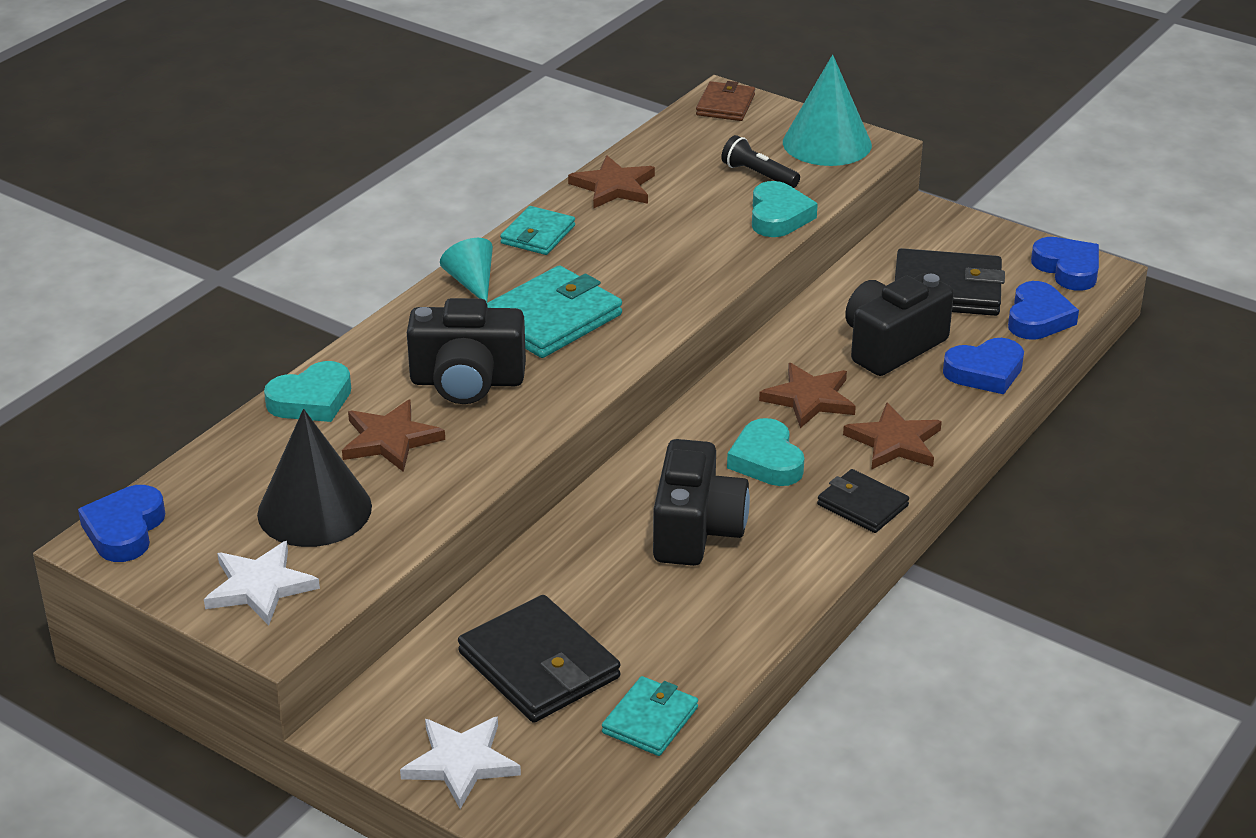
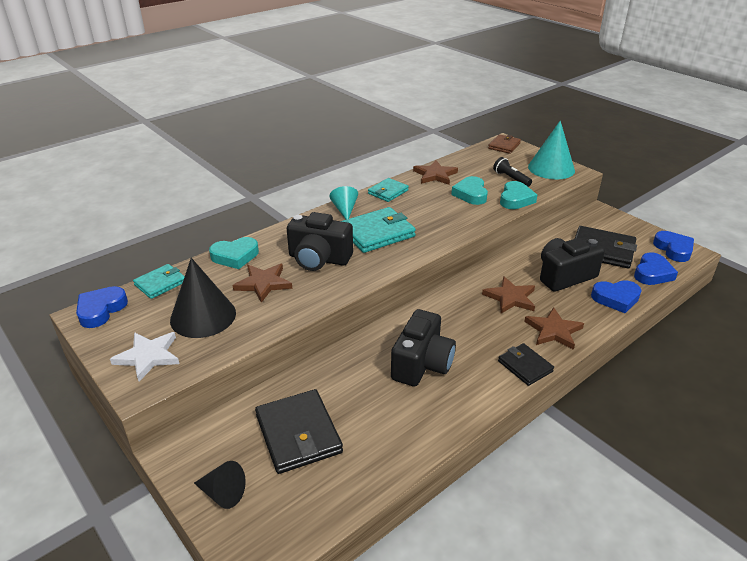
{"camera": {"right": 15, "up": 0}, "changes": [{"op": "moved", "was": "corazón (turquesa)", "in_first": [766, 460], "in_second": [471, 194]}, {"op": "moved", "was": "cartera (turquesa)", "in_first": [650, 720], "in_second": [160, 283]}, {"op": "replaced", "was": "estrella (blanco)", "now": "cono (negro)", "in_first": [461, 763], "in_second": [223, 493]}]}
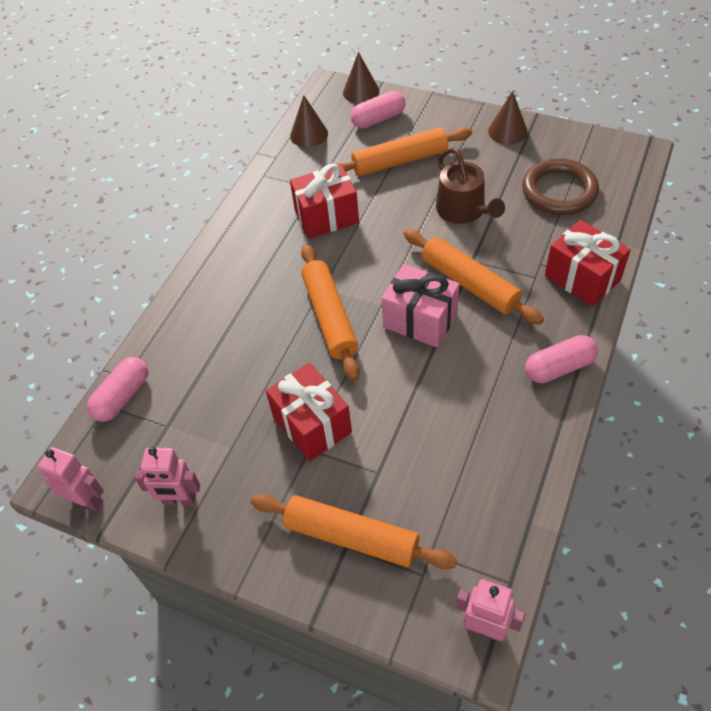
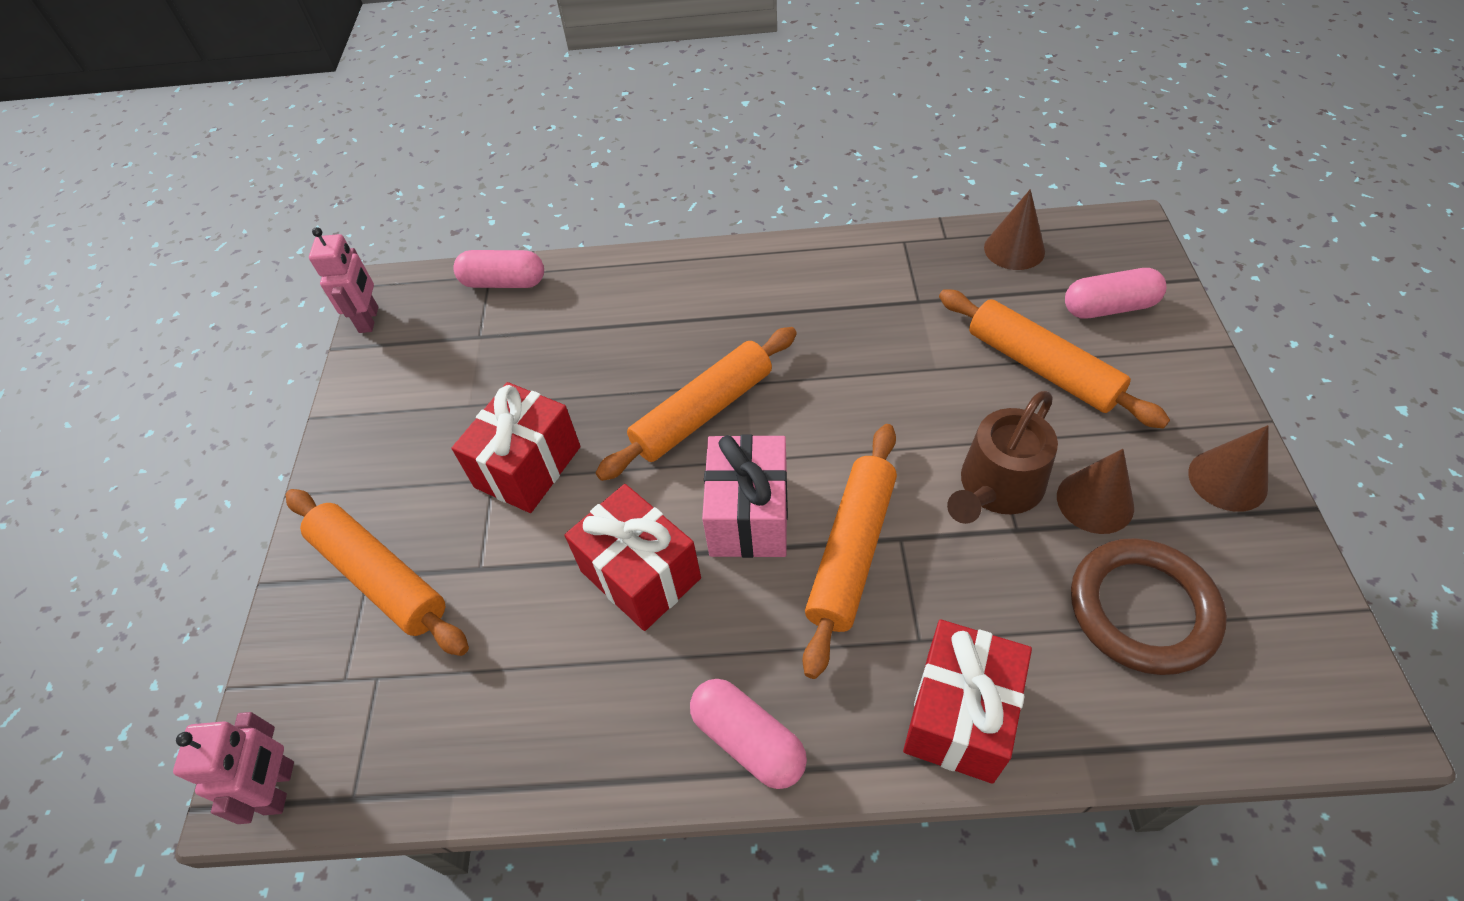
{"camera": {"right": 65, "up": 0}, "changes": [{"op": "moved", "was": "cono (marrón)", "in_first": [361, 92], "in_second": [1095, 501]}, {"op": "turned", "was": "cápsula (rosa)", "in_first": [378, 119], "in_second": [1109, 307], "clockwise": -45}, {"op": "moved", "was": "regalo (rojo)", "in_first": [326, 216], "in_second": [640, 574]}, {"op": "removed", "was": "robot (rosa)", "in_first": [179, 500]}, {"op": "turned", "was": "rodillo (naranja)", "in_first": [351, 537], "in_second": [380, 577], "clockwise": -45}]}
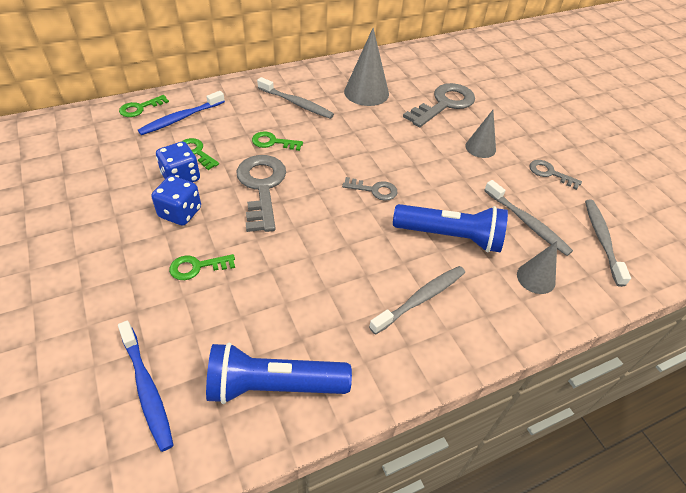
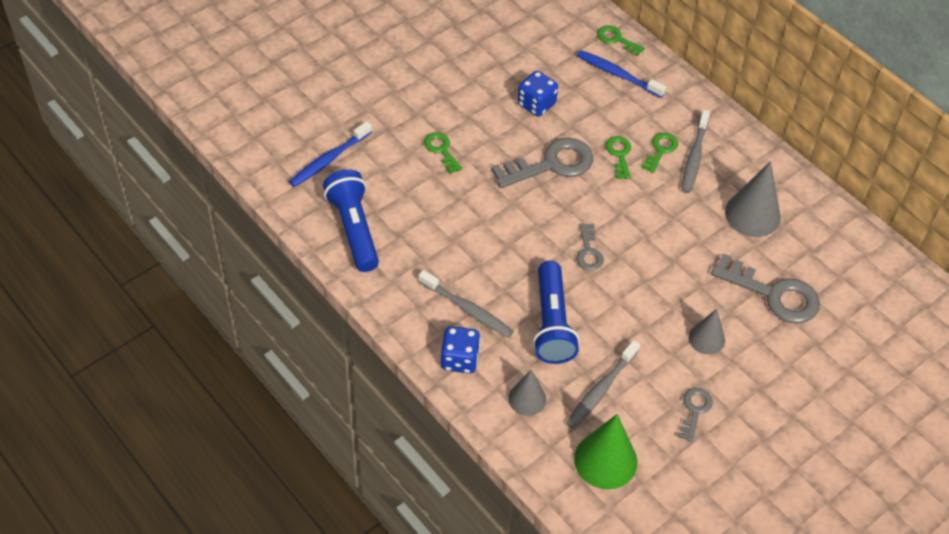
{"camera": {"right": 75, "up": 5}, "changes": [{"op": "moved", "was": "llave (verde)", "in_first": [196, 152], "in_second": [660, 150]}, {"op": "moved", "was": "dado (azul)", "in_first": [180, 213], "in_second": [459, 359]}, {"op": "replaced", "was": "cepillo de dientes (gris)", "now": "cono (verde)", "in_first": [602, 240], "in_second": [605, 460]}]}
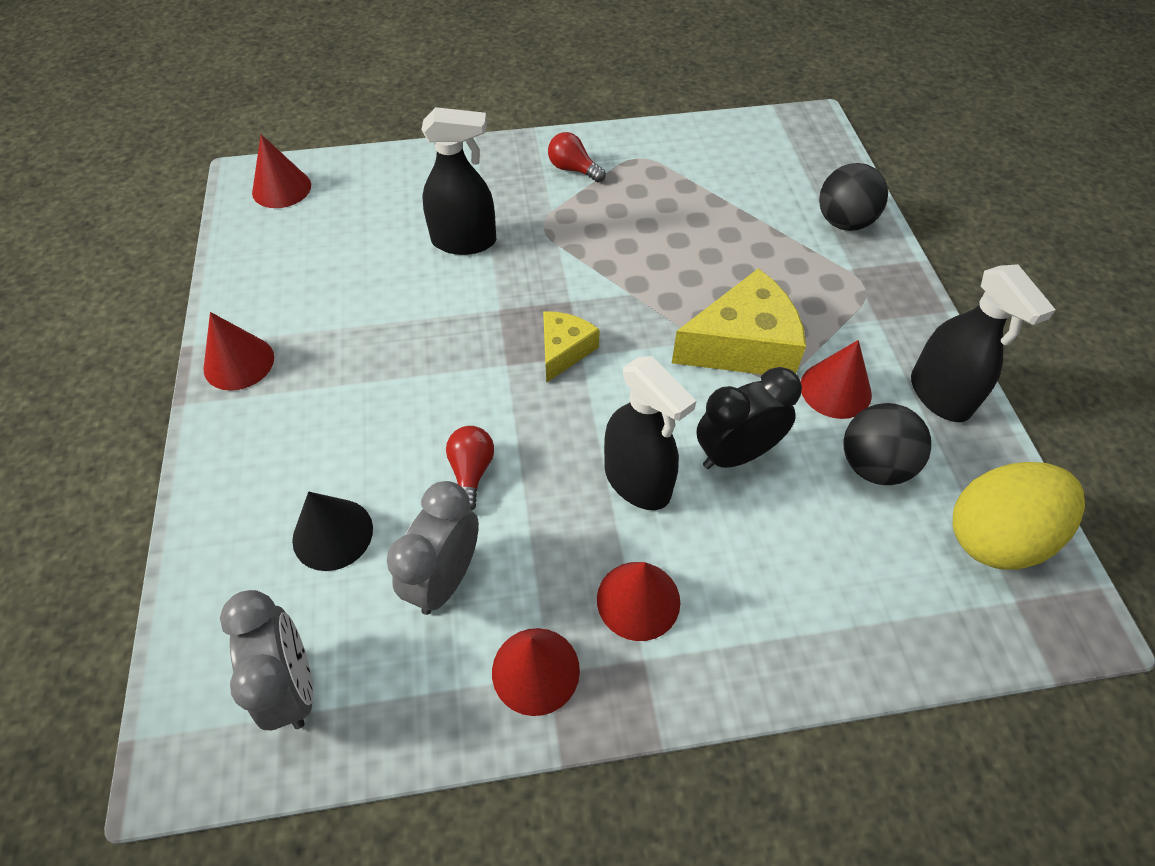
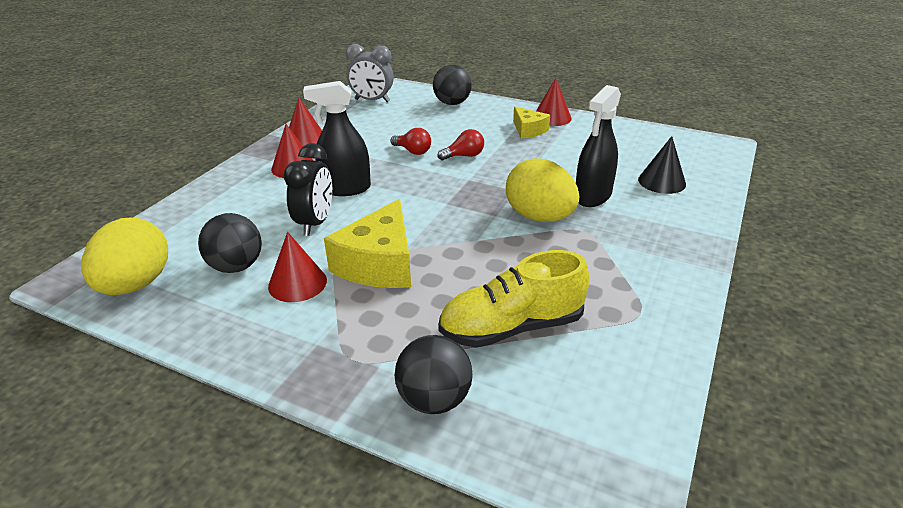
{"camera": {"right": 125, "up": -20}, "changes": [{"op": "moved", "was": "bombilla (rojo)", "in_first": [573, 169], "in_second": [464, 156]}, {"op": "removed", "was": "cono (rojo)", "in_first": [281, 188]}, {"op": "removed", "was": "pulverizador (negro)", "in_first": [940, 395]}, {"op": "moved", "was": "queso (amarillo)", "in_first": [564, 350], "in_second": [528, 130]}, {"op": "removed", "was": "despertador (gris)", "in_first": [445, 578]}, {"op": "moved", "was": "cono (negro)", "in_first": [332, 534], "in_second": [662, 181]}, {"op": "added", "now": "pelota (negro)", "in_second": [452, 103]}, {"op": "added", "now": "huevo (amarillo)", "in_second": [539, 217]}, {"op": "added", "now": "zapato (amarillo)", "in_second": [511, 327]}]}
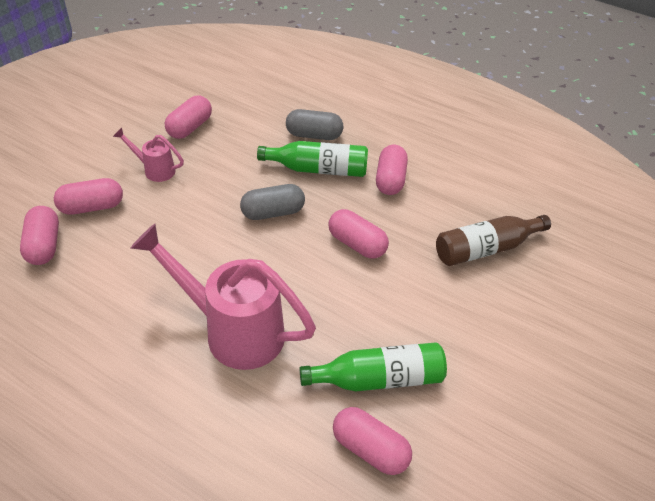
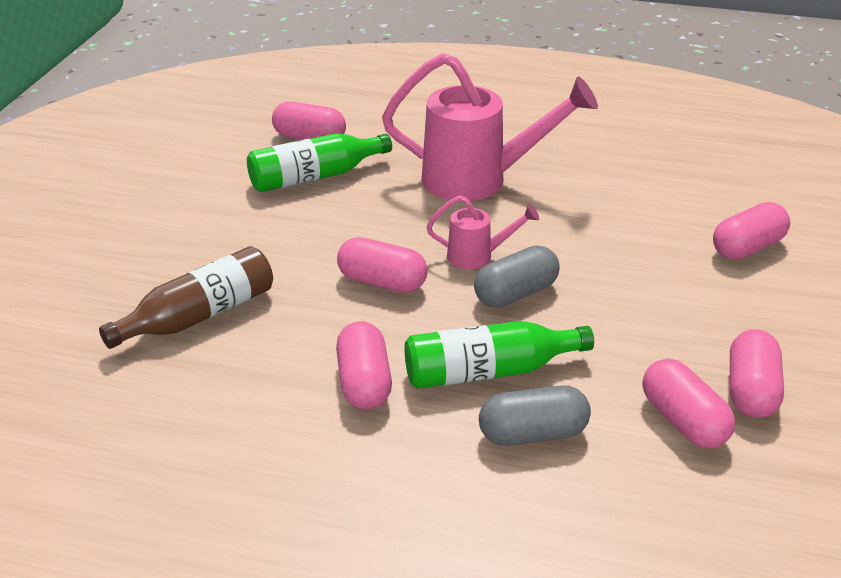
{"camera": {"right": 165, "up": -10}, "changes": [{"op": "moved", "was": "regadera (rosa)", "in_first": [154, 170], "in_second": [478, 256]}, {"op": "moved", "was": "cápsula (rosa)", "in_first": [44, 245], "in_second": [683, 420]}]}
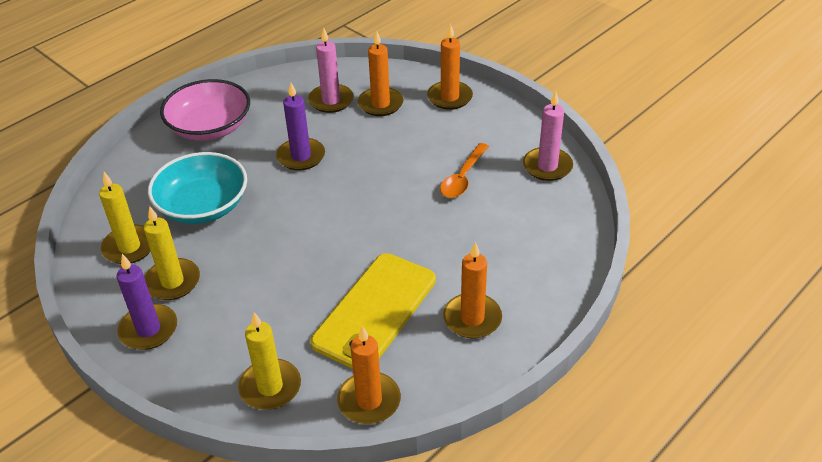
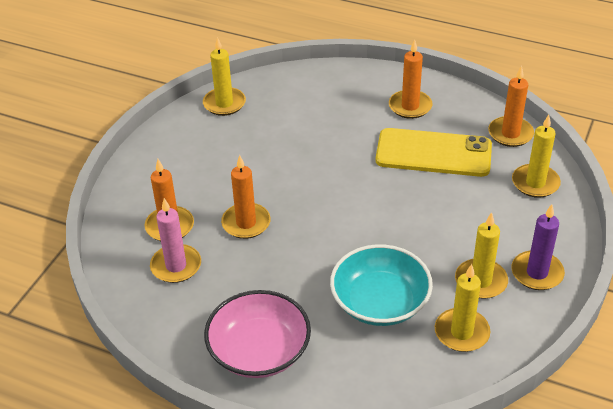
{"camera": {"right": -110, "up": 0}, "changes": [{"op": "moved", "was": "vela (naranja)", "in_first": [449, 97], "in_second": [246, 223]}, {"op": "removed", "was": "vela (morado)", "in_first": [301, 156]}, {"op": "recoloured", "was": "vela (rosa)", "now": "vela (amarillo)", "in_first": [547, 166], "in_second": [224, 103]}, {"op": "removed", "was": "cuchara (naranja)", "in_first": [463, 177]}]}
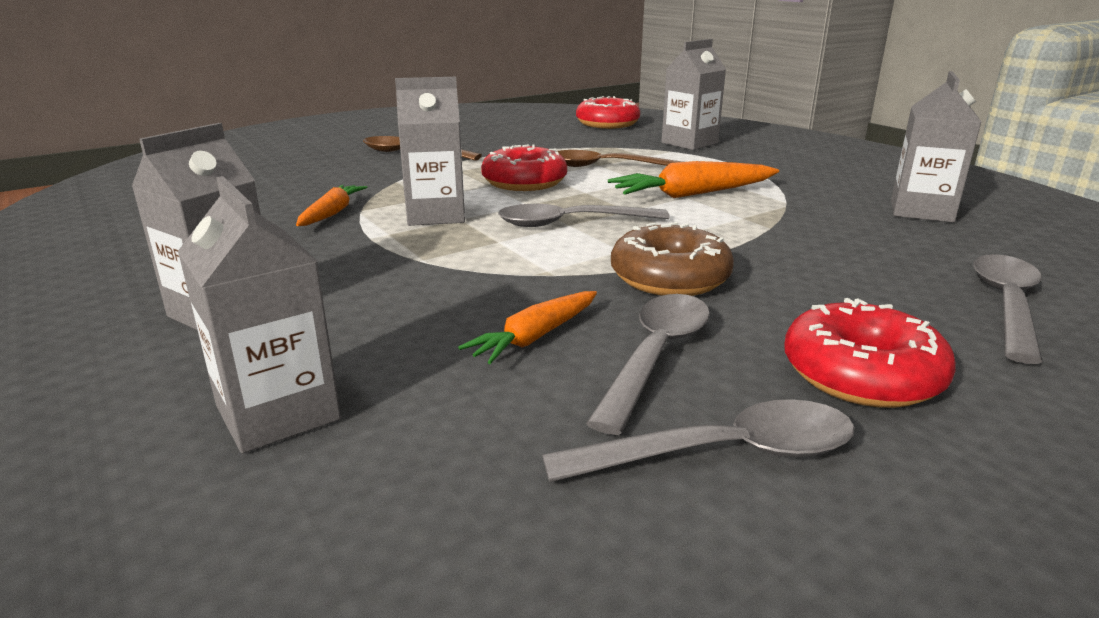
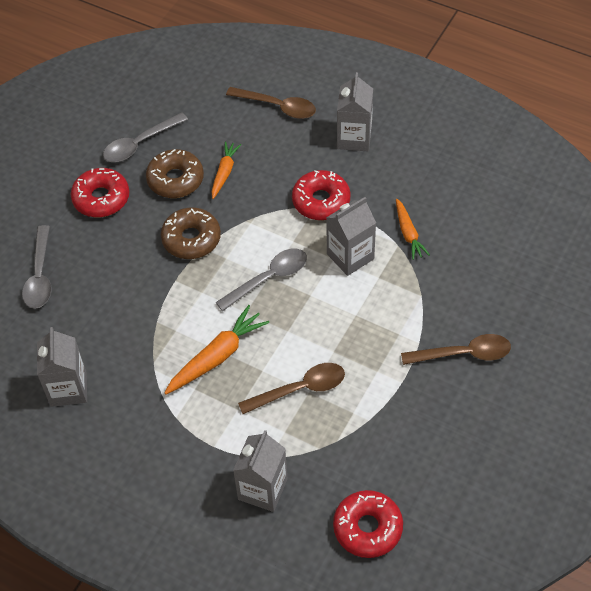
{"camera": {"right": 155, "up": 30}, "changes": [{"op": "moved", "was": "rosquilla (rojo)", "in_first": [524, 182], "in_second": [321, 201]}, {"op": "replaced", "was": "cartón de leche (gris)", "now": "cuchara (marrón)", "in_first": [278, 413], "in_second": [277, 106]}, {"op": "replaced", "was": "cuchara (gris)", "now": "rosquilla (marrón)", "in_first": [655, 356], "in_second": [175, 180]}]}
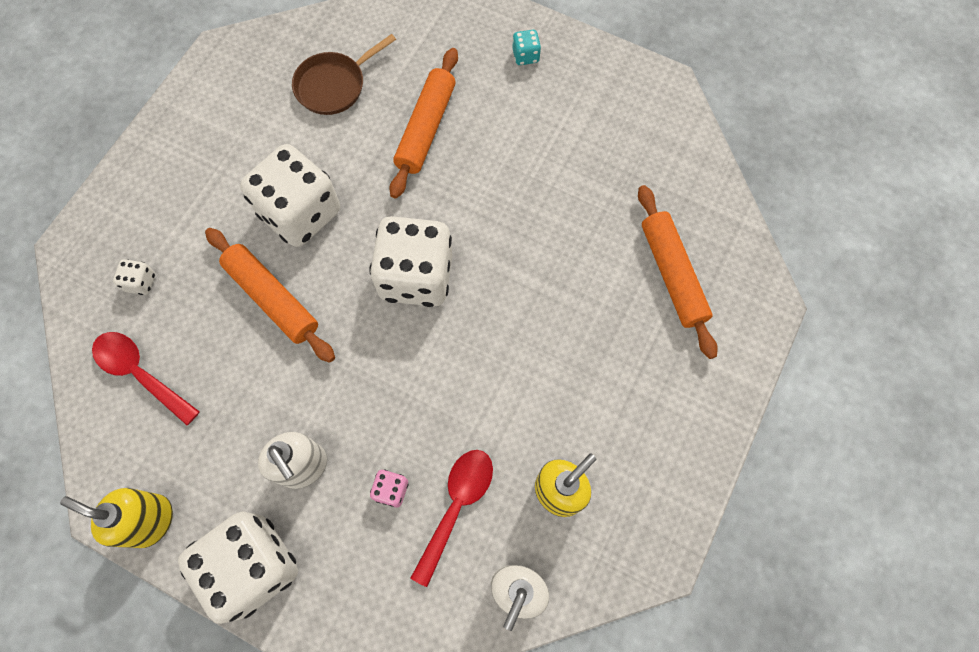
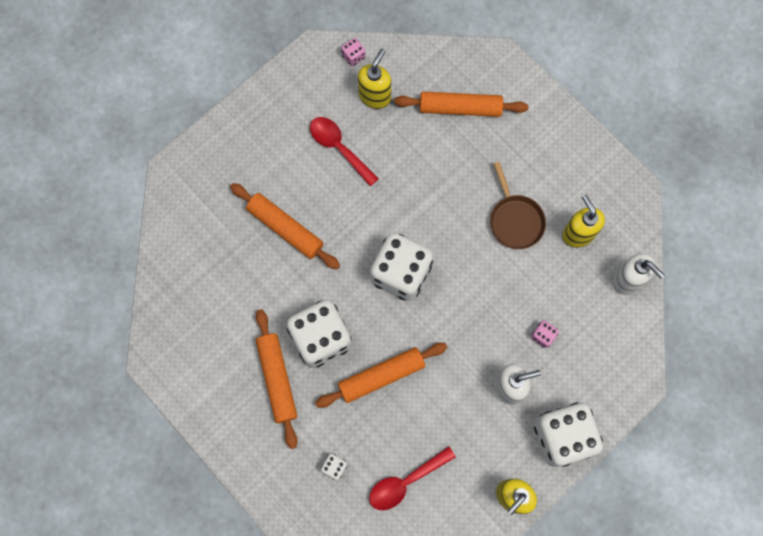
{"camera": {"right": -70, "up": 5}, "changes": [{"op": "removed", "was": "dado (turquesa)", "in_first": [525, 56]}, {"op": "moved", "was": "sartén (marrón)", "in_first": [334, 85], "in_second": [515, 220]}, {"op": "moved", "was": "cuchara (rojo)", "in_first": [456, 506], "in_second": [339, 148]}, {"op": "added", "now": "dado (rosa)", "in_second": [353, 56]}, {"op": "added", "now": "dispensador de jabón (amarillo)", "in_second": [375, 96]}, {"op": "added", "now": "rodillo (naranja)", "in_second": [277, 379]}]}
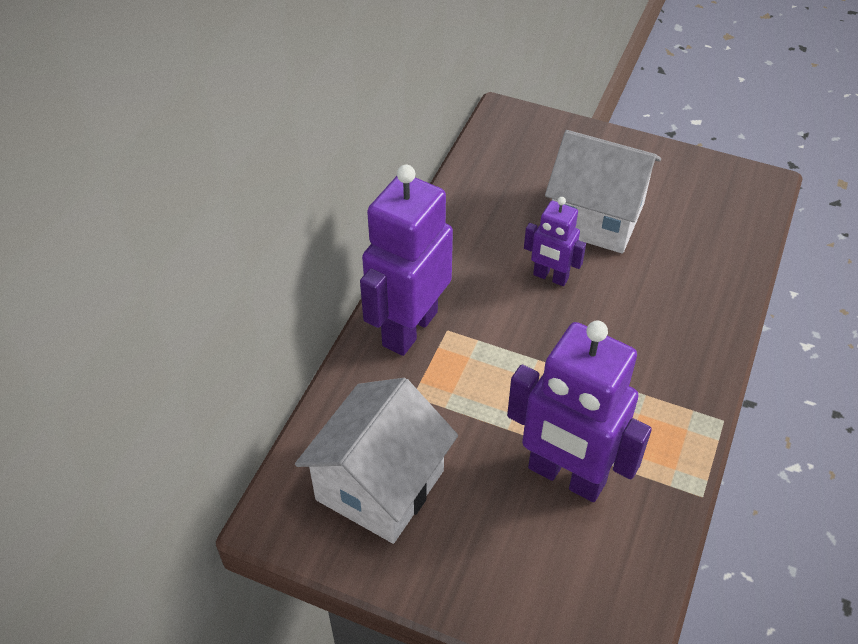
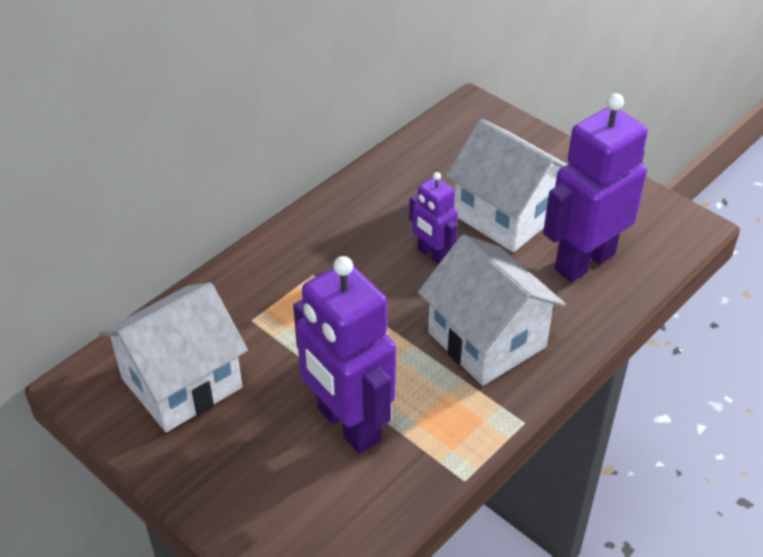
{"camera": {"right": 20, "up": -5}, "changes": [{"op": "moved", "was": "robot (morado)", "in_first": [409, 328], "in_second": [584, 261]}, {"op": "added", "now": "casa (blanco)", "in_second": [487, 340]}]}
